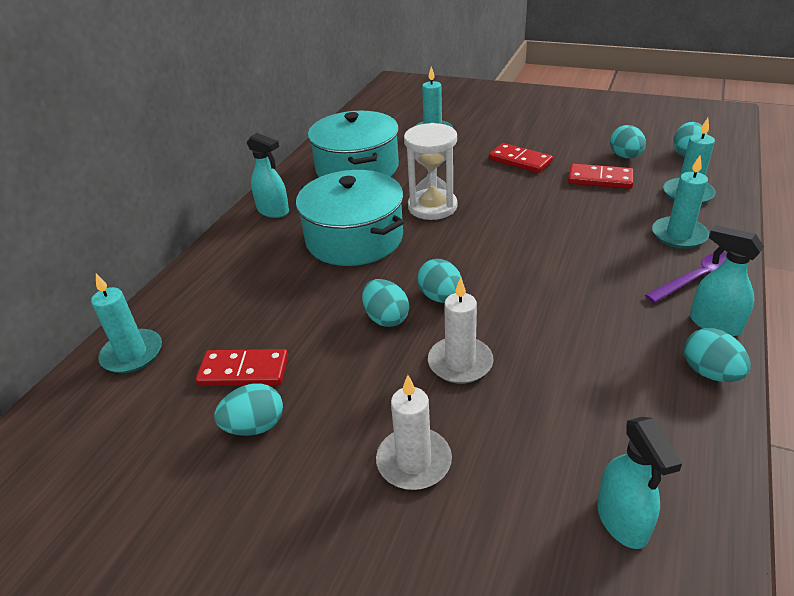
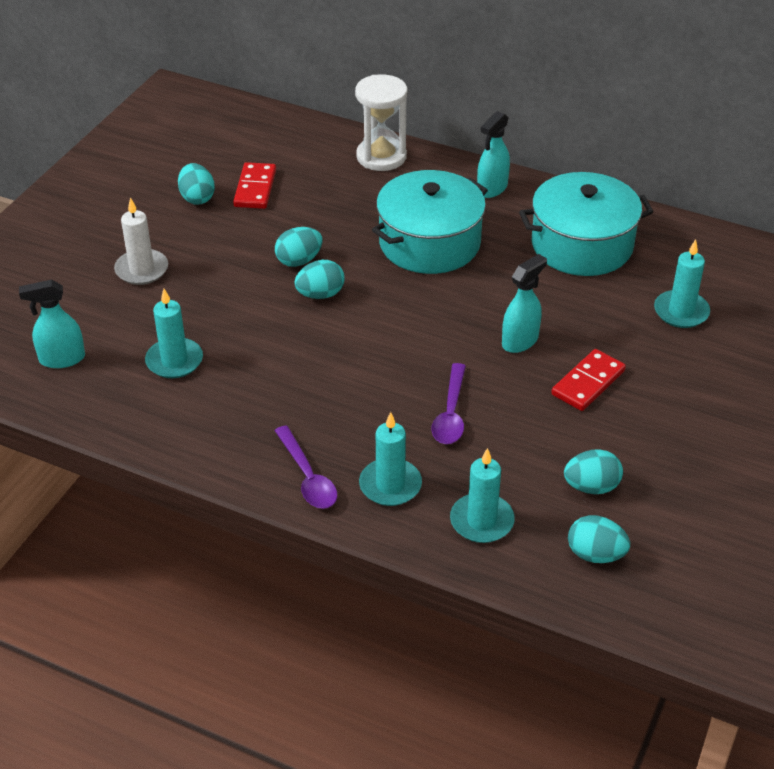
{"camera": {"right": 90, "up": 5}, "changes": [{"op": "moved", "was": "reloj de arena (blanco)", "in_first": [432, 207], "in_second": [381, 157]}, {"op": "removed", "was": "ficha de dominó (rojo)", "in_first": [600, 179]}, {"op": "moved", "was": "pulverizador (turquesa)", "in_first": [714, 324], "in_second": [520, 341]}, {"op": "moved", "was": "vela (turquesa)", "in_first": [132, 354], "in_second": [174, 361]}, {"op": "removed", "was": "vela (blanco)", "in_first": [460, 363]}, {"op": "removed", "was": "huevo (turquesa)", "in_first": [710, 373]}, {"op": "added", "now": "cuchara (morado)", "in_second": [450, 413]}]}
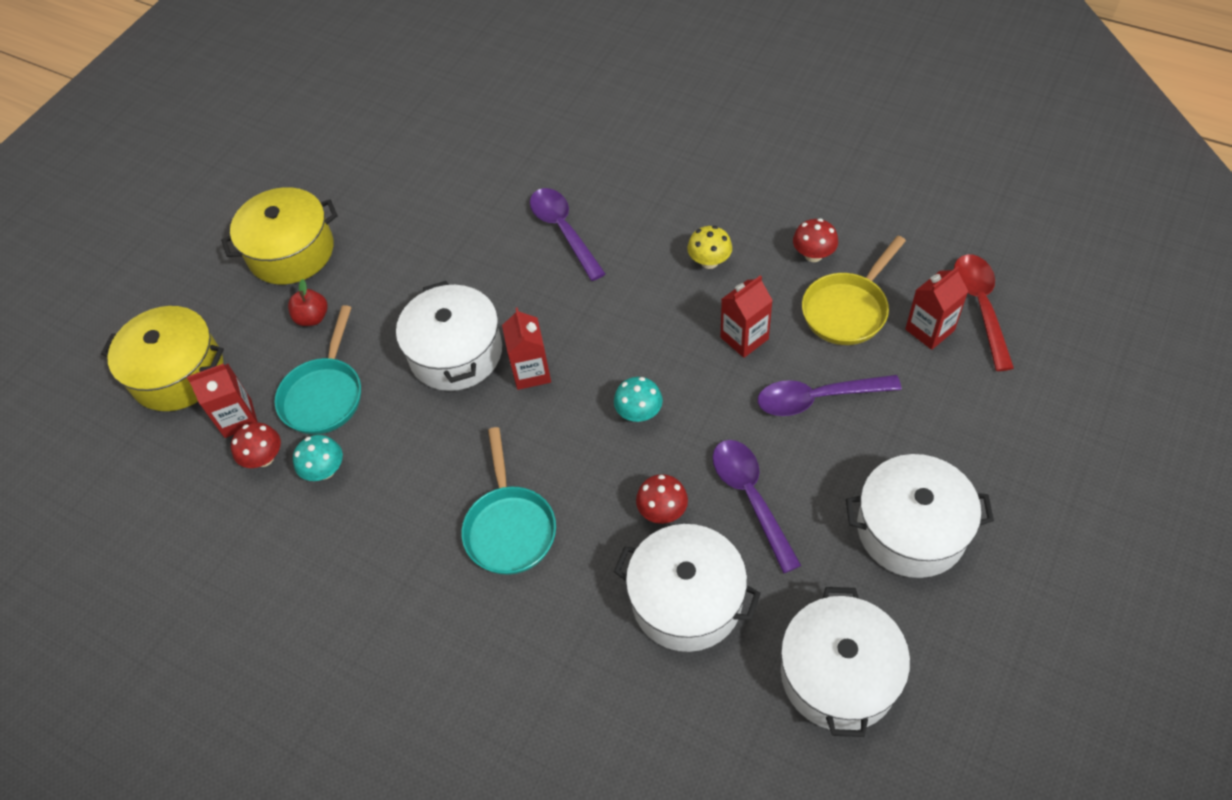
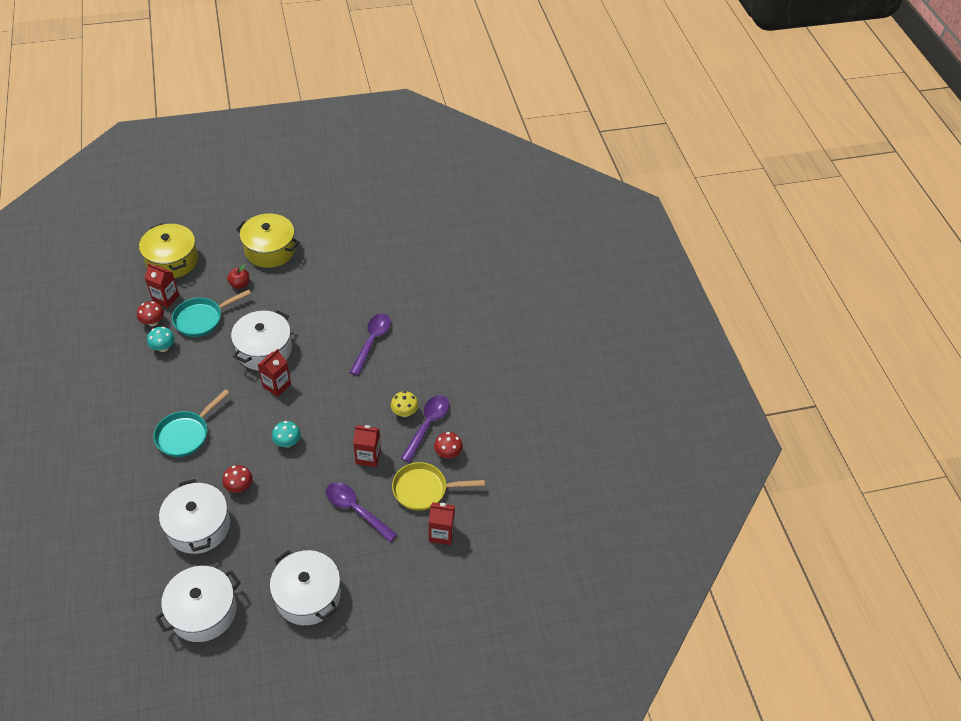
{"camera": {"right": 40, "up": -5}, "changes": [{"op": "removed", "was": "cuchara (rojo)", "in_first": [980, 307]}, {"op": "moved", "was": "cuchara (morado)", "in_first": [751, 498], "in_second": [427, 425]}]}
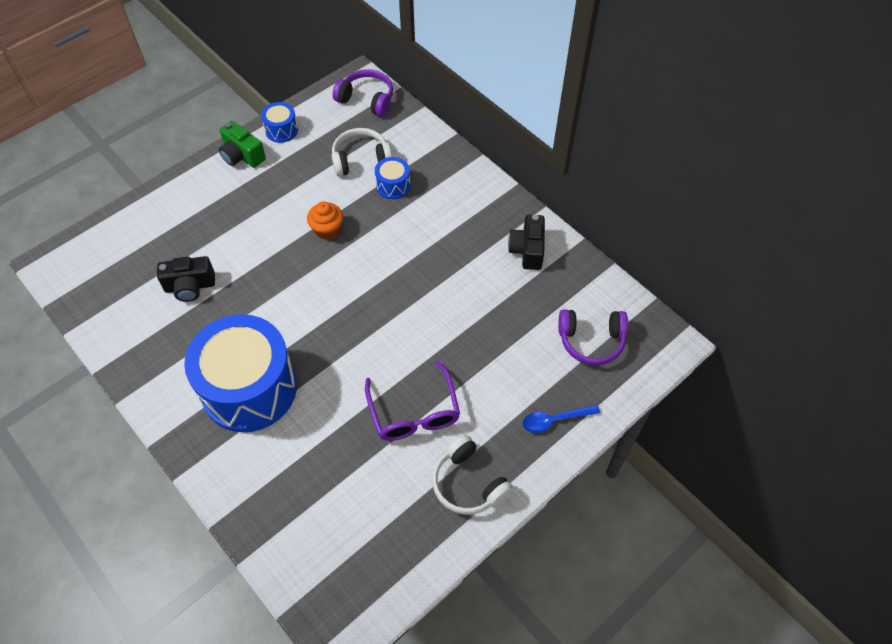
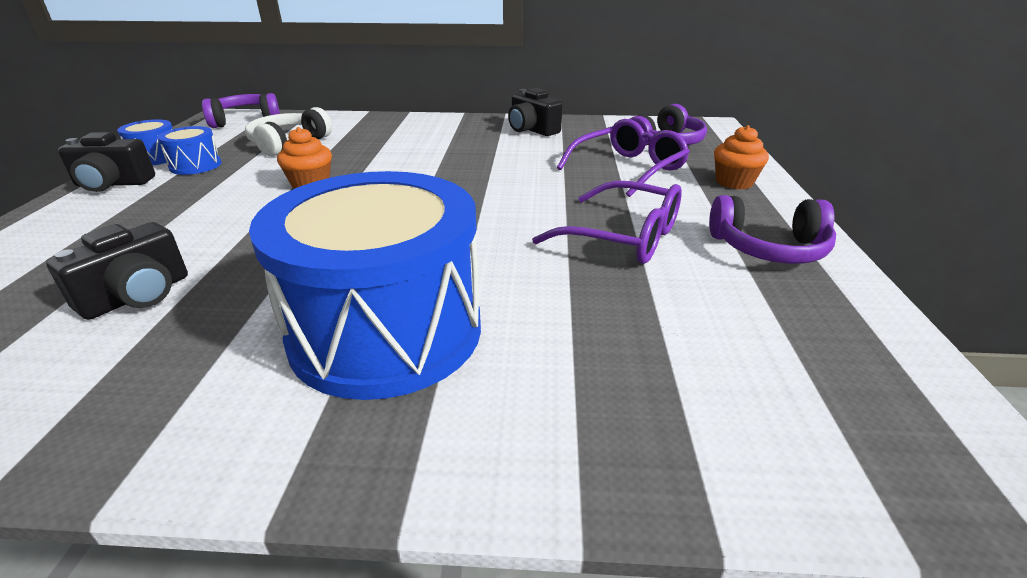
{"camera": {"right": -45, "up": -25}, "changes": [{"op": "recoloured", "was": "cámara (verde)", "now": "cámara (negro)", "in_first": [242, 156], "in_second": [113, 184]}, {"op": "moved", "was": "tambor (azul)", "in_first": [393, 186], "in_second": [195, 165]}, {"op": "replaced", "was": "cuchara (azul)", "now": "magdalena (naranja)", "in_first": [554, 420], "in_second": [734, 182]}, {"op": "recoloured", "was": "auriculares (blanco)", "now": "auriculares (morado)", "in_first": [468, 483], "in_second": [768, 248]}, {"op": "added", "now": "gafas (morado)", "in_second": [628, 169]}]}
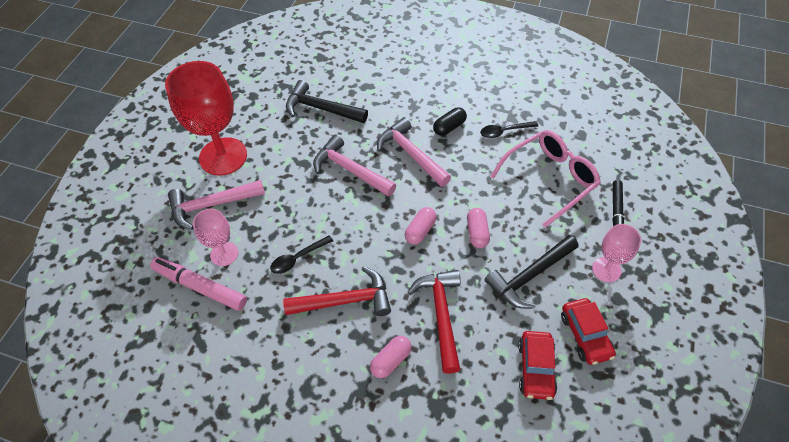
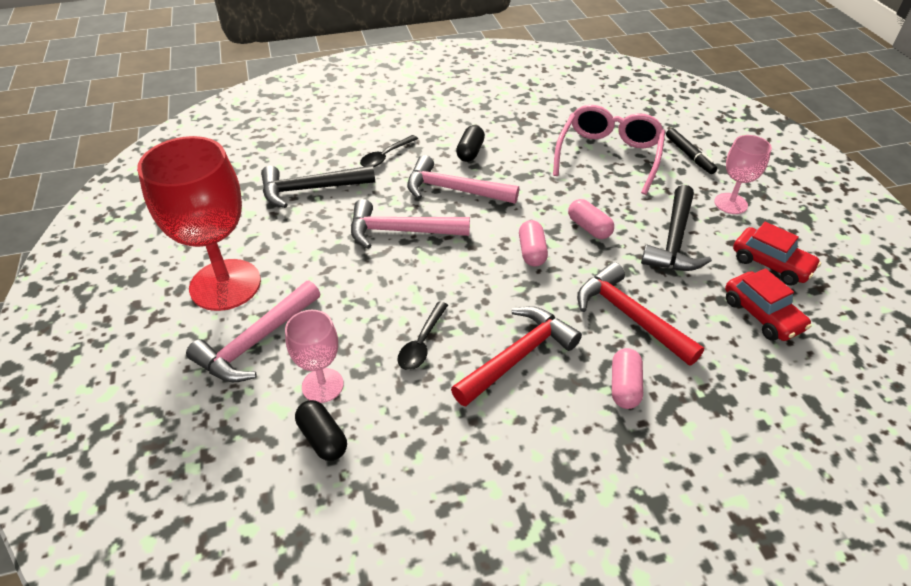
{"camera": {"right": -35, "up": -10}, "changes": [{"op": "moved", "was": "cuchara (negro)", "in_first": [504, 131], "in_second": [386, 156]}, {"op": "replaced", "was": "rotulador (rosa)", "now": "cápsula (negro)", "in_first": [200, 287], "in_second": [323, 438]}]}
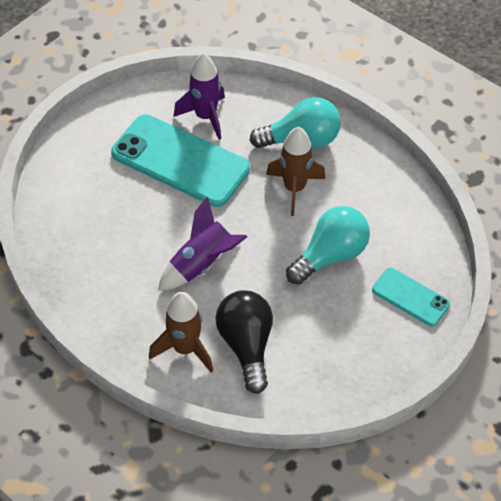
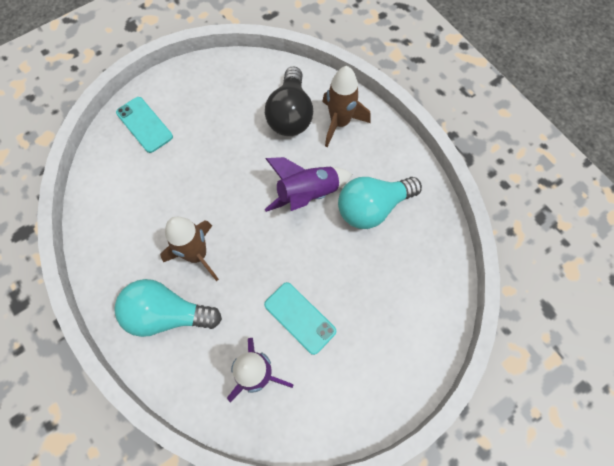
{"camera": {"right": -165, "up": 15}, "changes": [{"op": "resized", "was": "móvil (turquesa)", "in_first": [180, 161], "in_second": [300, 318], "ratio": 0.51}, {"op": "moved", "was": "bombilla (turquesa)", "in_first": [330, 255], "in_second": [372, 208]}]}
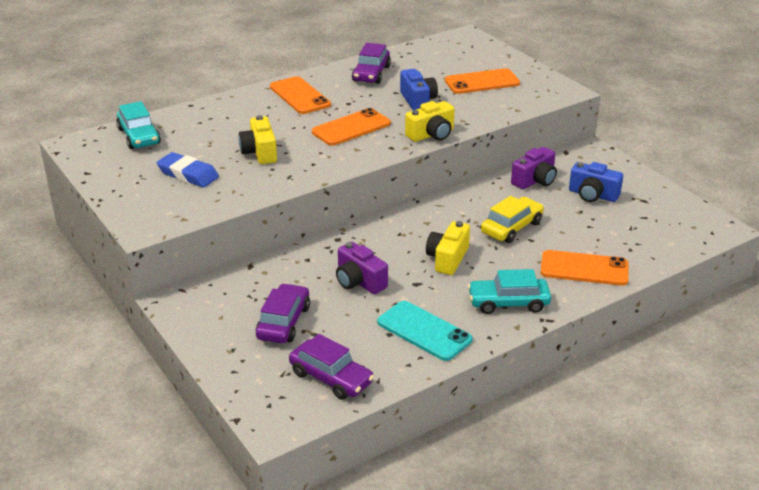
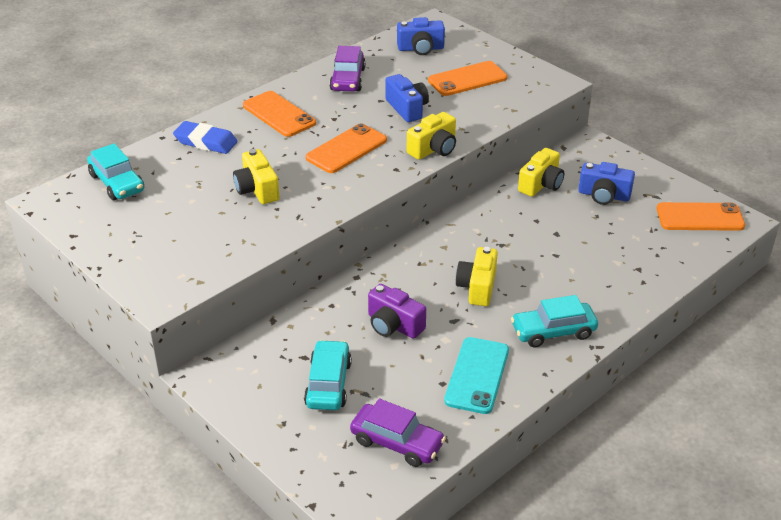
{"camera": {"right": -10, "up": 5}, "changes": [{"op": "recoloured", "was": "cámara (morado)", "now": "cámara (amarillo)", "in_first": [535, 180], "in_second": [541, 184]}, {"op": "moved", "was": "goma de borrar (azul)", "in_first": [188, 174], "in_second": [206, 142]}, {"op": "removed", "was": "coche (amarillo)", "in_first": [511, 227]}, {"op": "moved", "was": "móvil (naranja)", "in_first": [584, 269], "in_second": [700, 217]}, {"op": "recoloured", "was": "coche (morado)", "now": "coche (turquesa)", "in_first": [283, 322], "in_second": [328, 384]}, {"op": "turned", "was": "móvil (turquesa)", "in_first": [424, 331], "in_second": [477, 375], "clockwise": 75}, {"op": "added", "now": "cámara (azul)", "in_second": [420, 48]}]}
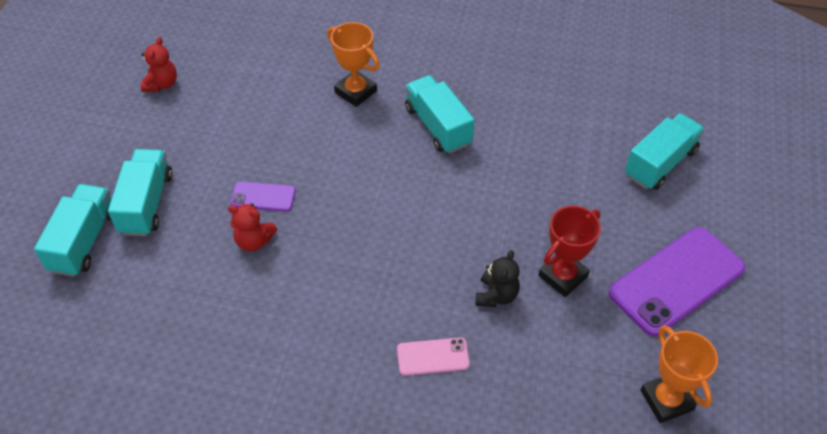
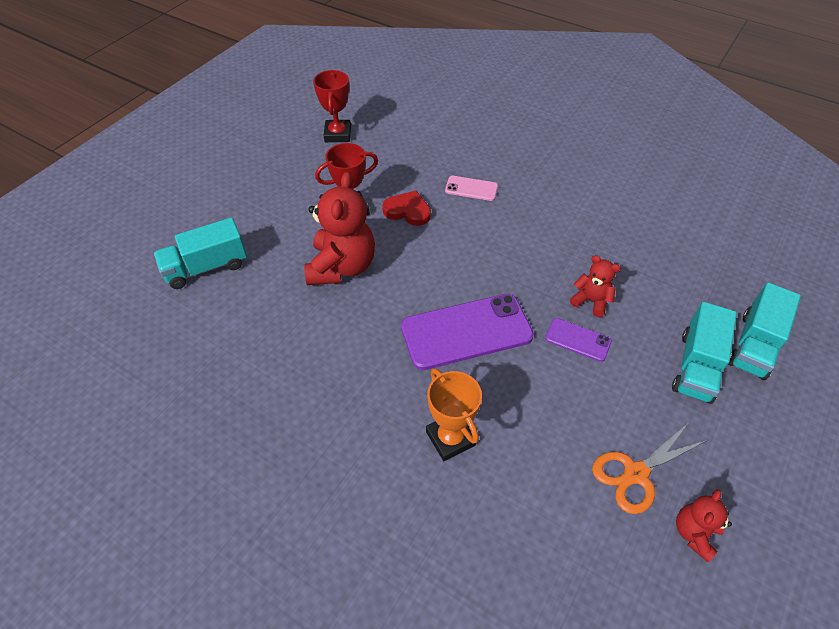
{"camera": {"right": -160, "up": 0}, "changes": [{"op": "removed", "was": "camión (turquesa)", "in_first": [438, 126]}, {"op": "moved", "was": "móvil (morado)", "in_first": [676, 281], "in_second": [466, 332]}, {"op": "replaced", "was": "osito (negro)", "now": "corazón (rojo)", "in_first": [496, 295], "in_second": [408, 211]}, {"op": "recoloured", "was": "trofeo (naranja)", "now": "trofeo (rojo)", "in_first": [666, 400], "in_second": [337, 134]}, {"op": "added", "now": "osito (rojo)", "in_second": [342, 267]}, {"op": "added", "now": "tijeras (naranja)", "in_second": [636, 473]}]}
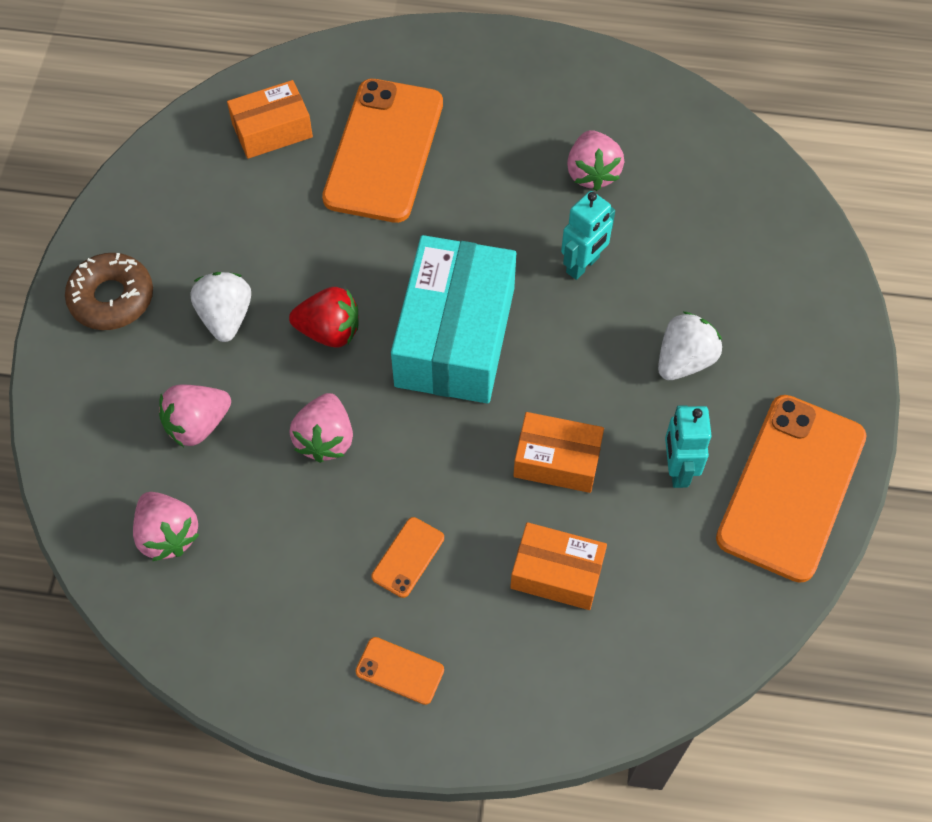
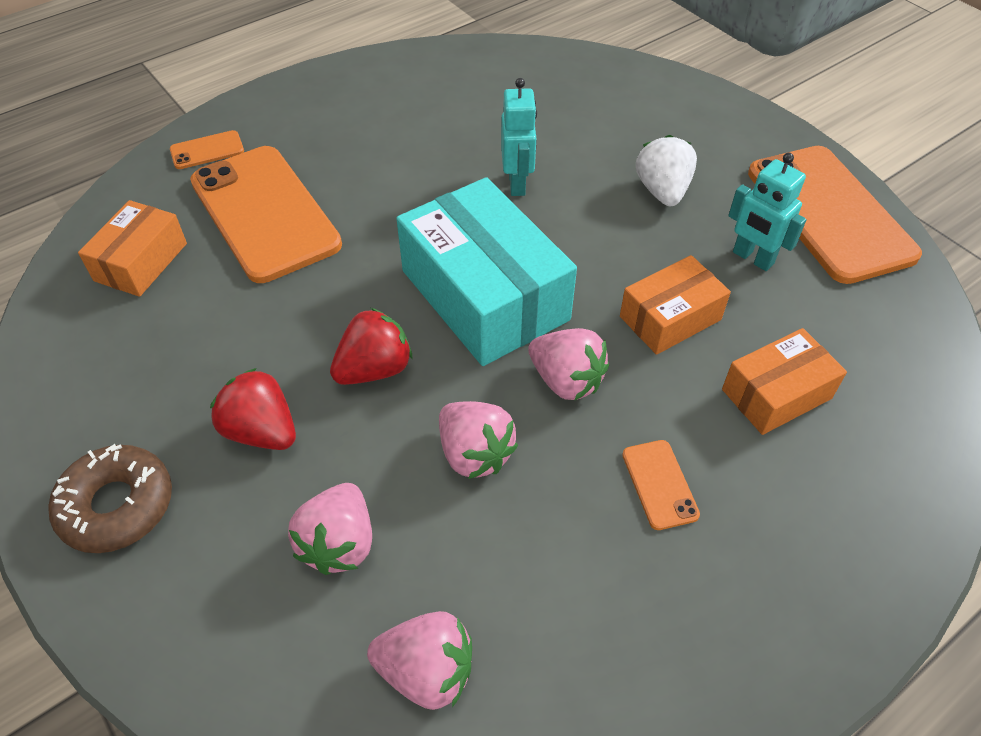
{"camera": {"right": -45, "up": -10}, "changes": [{"op": "moved", "was": "fresa (rosa)", "in_first": [592, 173], "in_second": [566, 380]}, {"op": "recoloured", "was": "fresa (blanco)", "now": "fresa (rojo)", "in_first": [226, 317], "in_second": [262, 431]}, {"op": "moved", "was": "móvil (naranja)", "in_first": [400, 671], "in_second": [207, 150]}]}
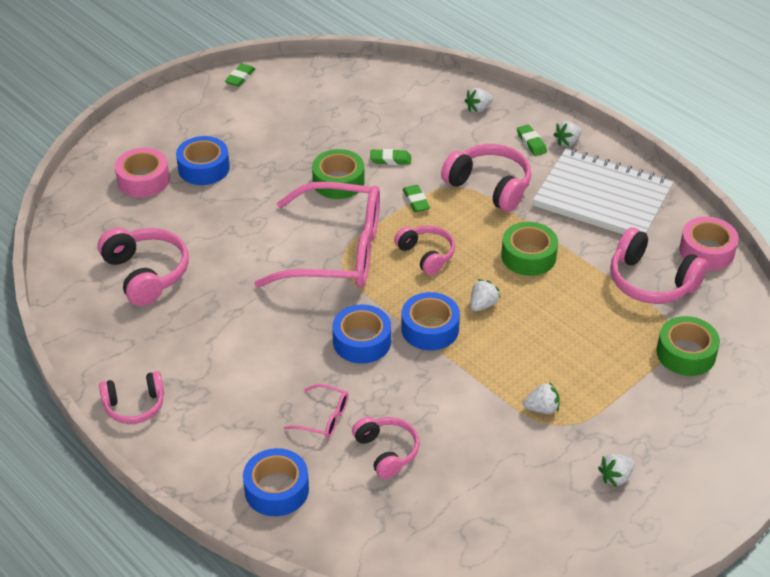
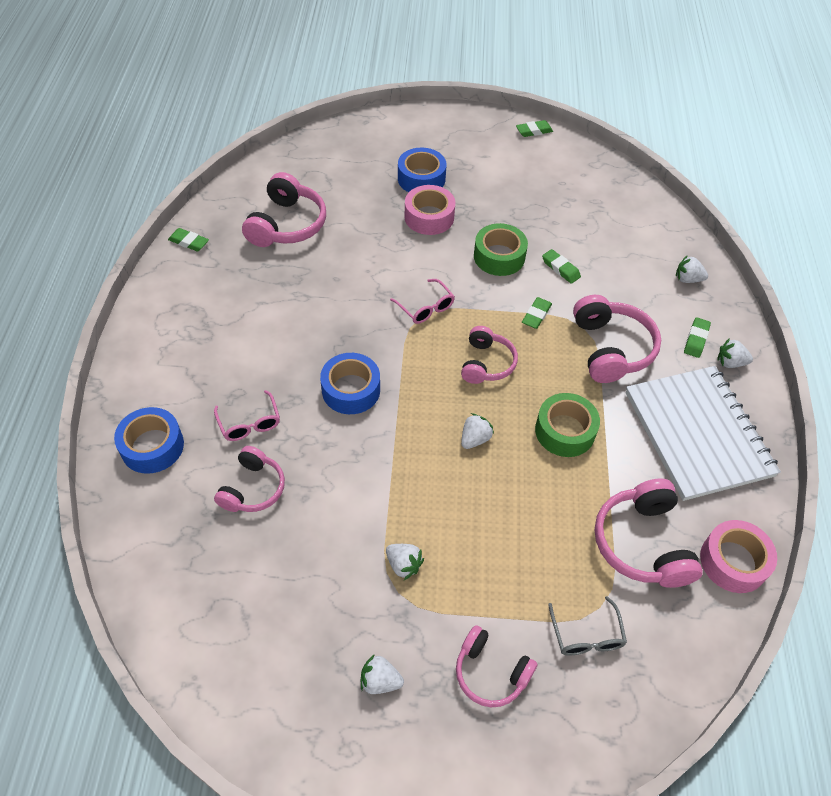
{"camera": {"right": 45, "up": 10}, "changes": [{"op": "moved", "was": "cinta adhesiva (rosa)", "in_first": [143, 180], "in_second": [429, 217]}, {"op": "resized", "was": "gafas (rosa)", "in_first": [335, 252], "in_second": [425, 307], "ratio": 0.4}, {"op": "turned", "was": "fresa (blanco)", "in_first": [483, 305], "in_second": [475, 439], "clockwise": -45}, {"op": "removed", "was": "cinta adhesiva (azul)", "in_first": [430, 329]}, {"op": "replaced", "was": "cinta adhesiva (verde)", "now": "gafas (gris)", "in_first": [686, 353], "in_second": [586, 635]}, {"op": "moved", "was": "auriculares (rosa)", "in_first": [134, 405], "in_second": [491, 672]}, {"op": "added", "now": "goma de borrar (verde)", "in_second": [189, 242]}]}
